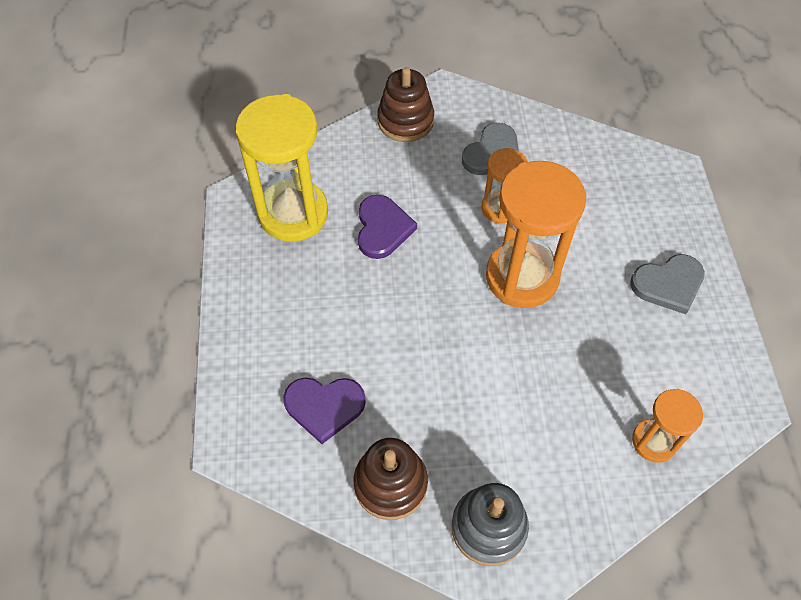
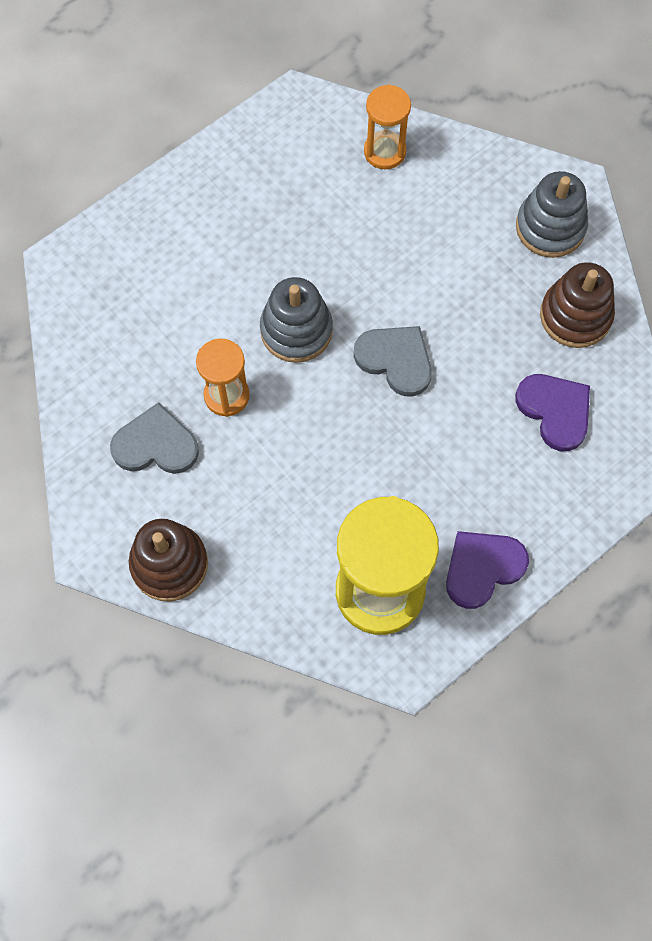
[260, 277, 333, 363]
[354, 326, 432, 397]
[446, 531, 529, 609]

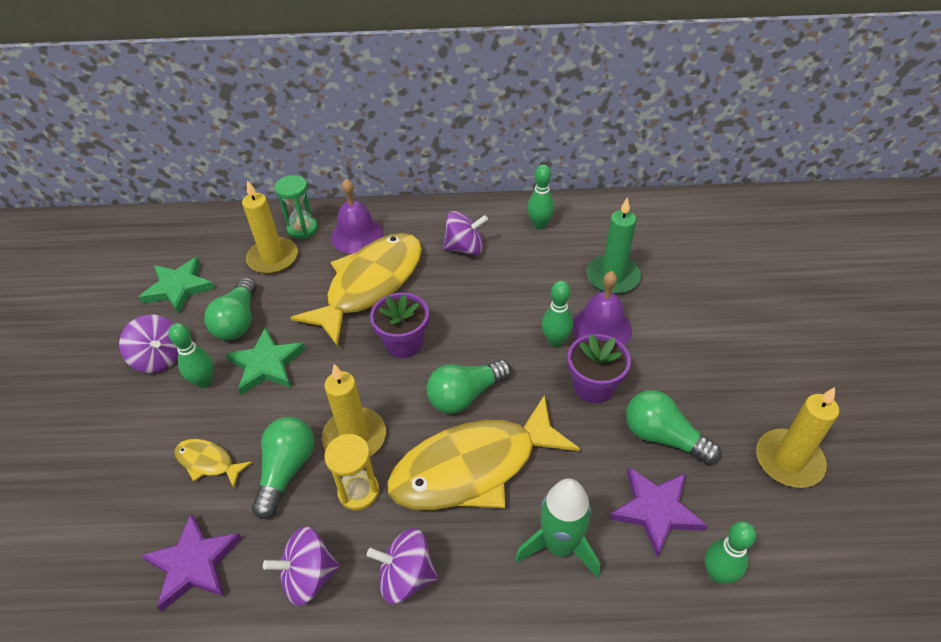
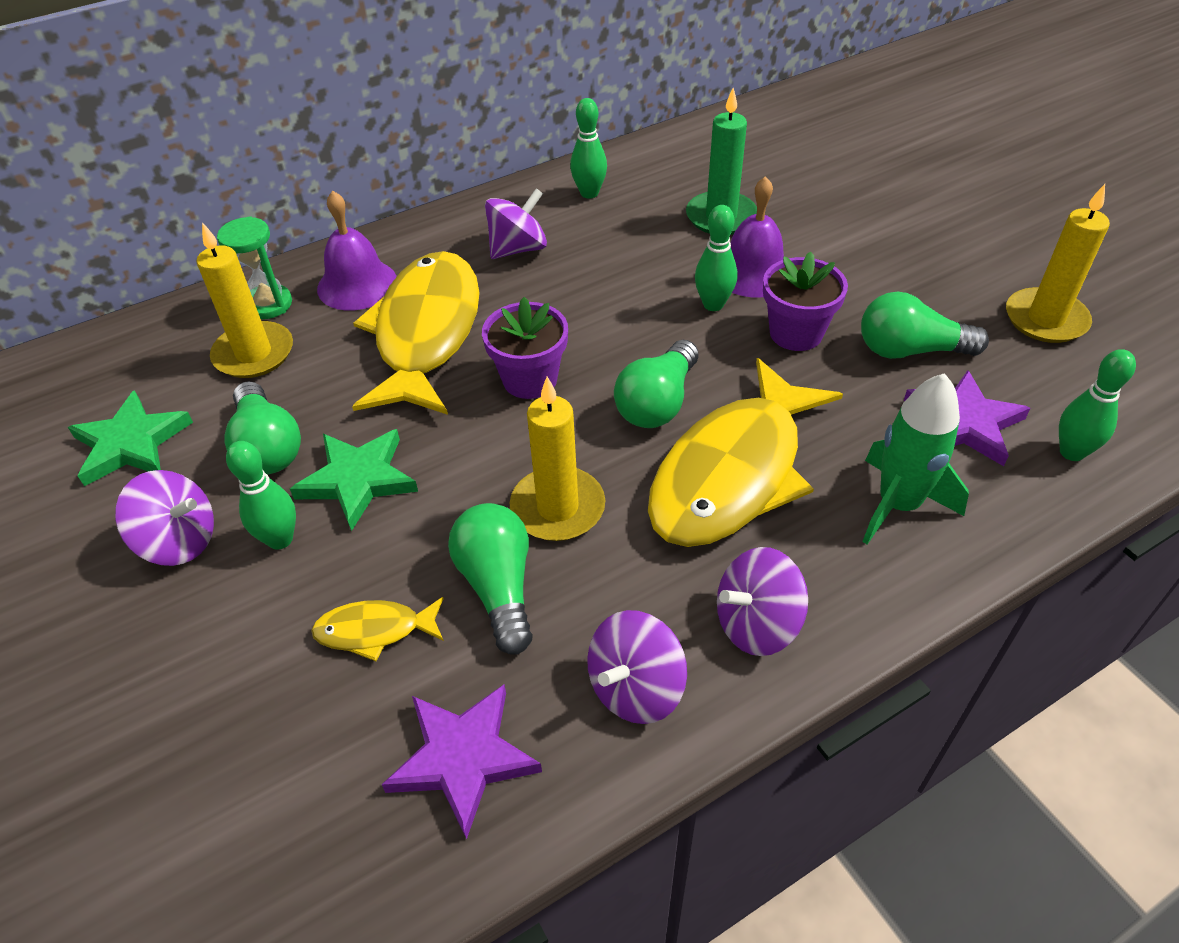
[324, 434, 379, 510] (first image)

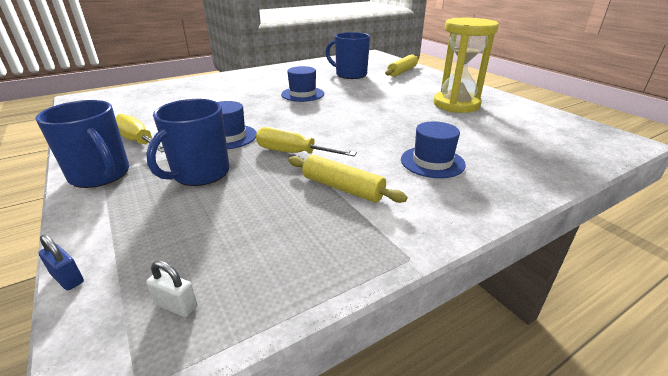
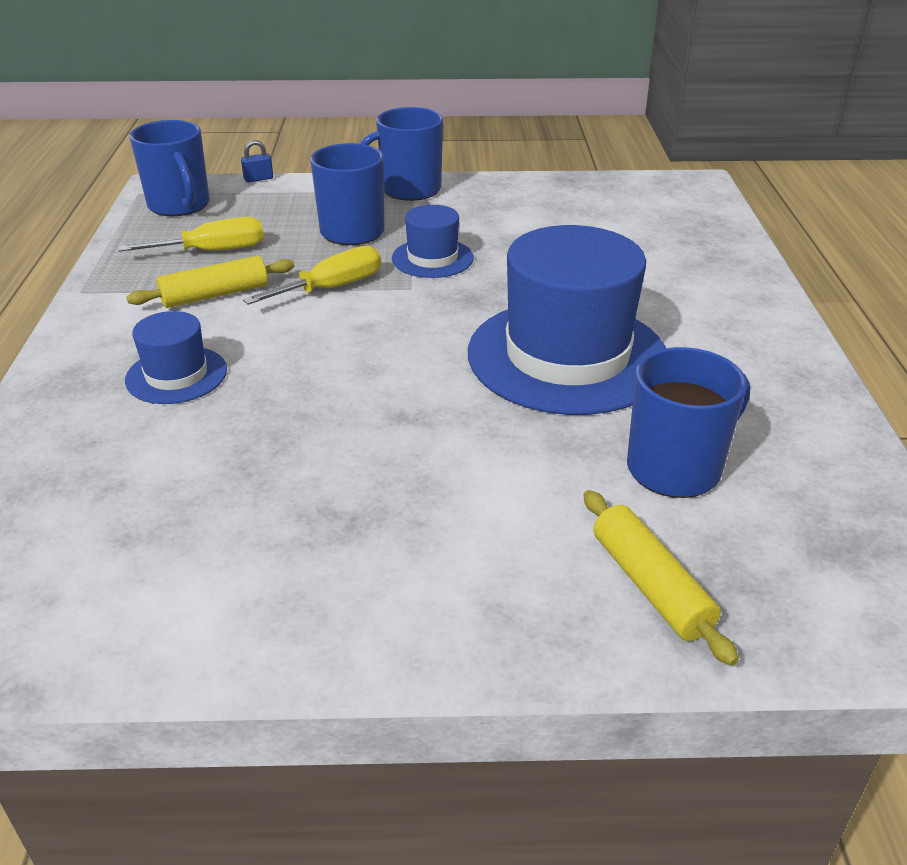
[118, 217, 264, 252]
[129, 120, 209, 216]
[468, 225, 666, 415]
[433, 18, 499, 113] (first image)

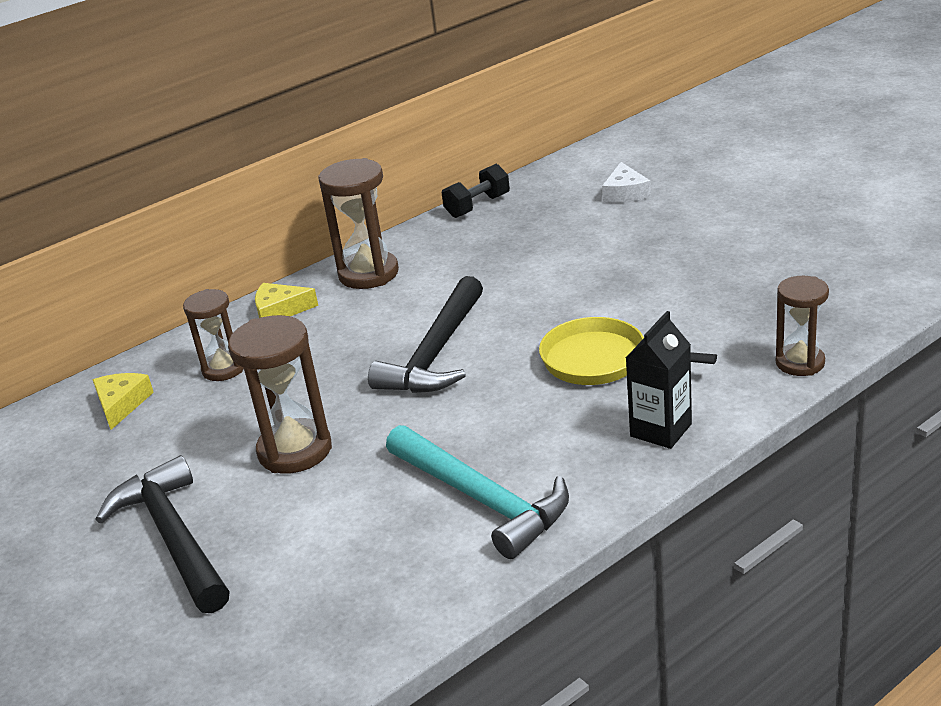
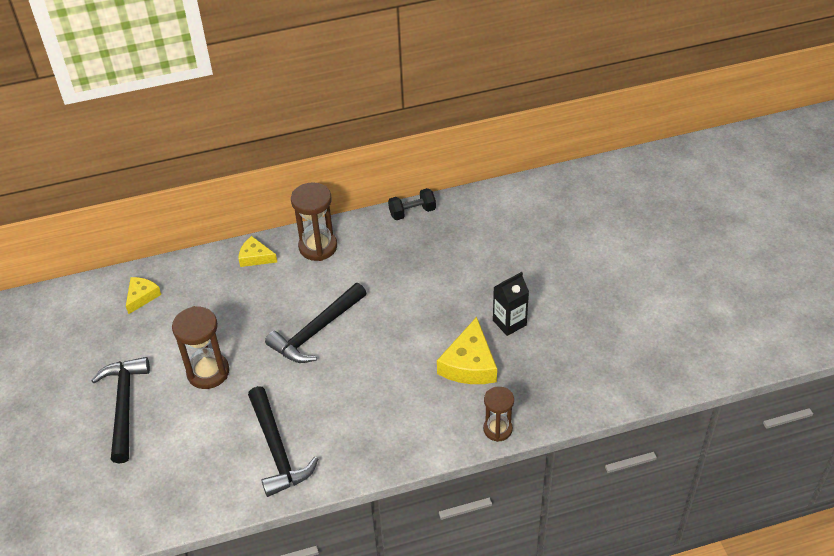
[248, 386, 318, 497]
[437, 317, 497, 384]
[493, 272, 529, 336]
[183, 289, 244, 381] (first image)
[539, 317, 717, 385] (first image)
[602, 162, 651, 203] (first image)

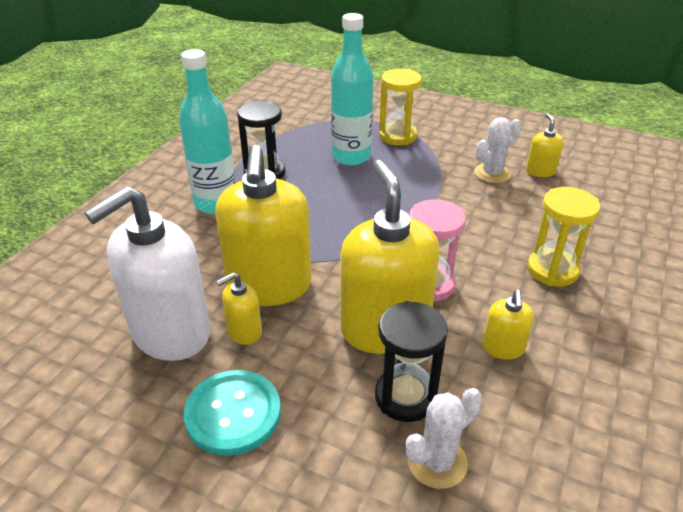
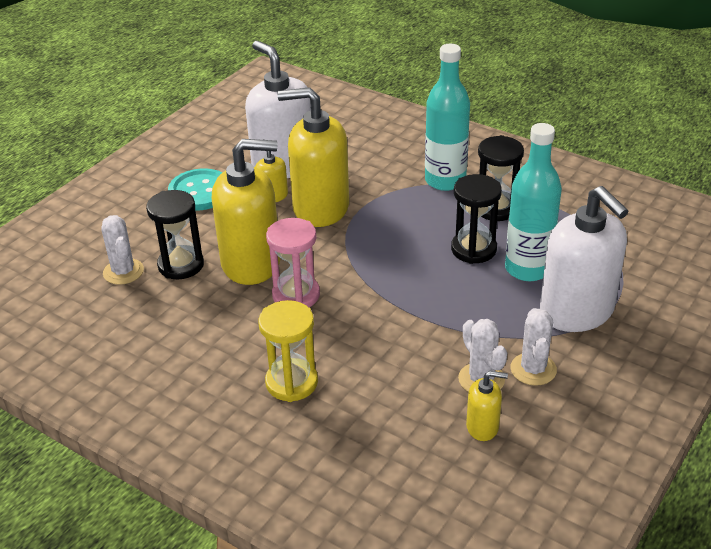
[451, 174, 502, 264]
[510, 308, 557, 386]
[540, 186, 628, 332]
[482, 290, 534, 360] (first image)

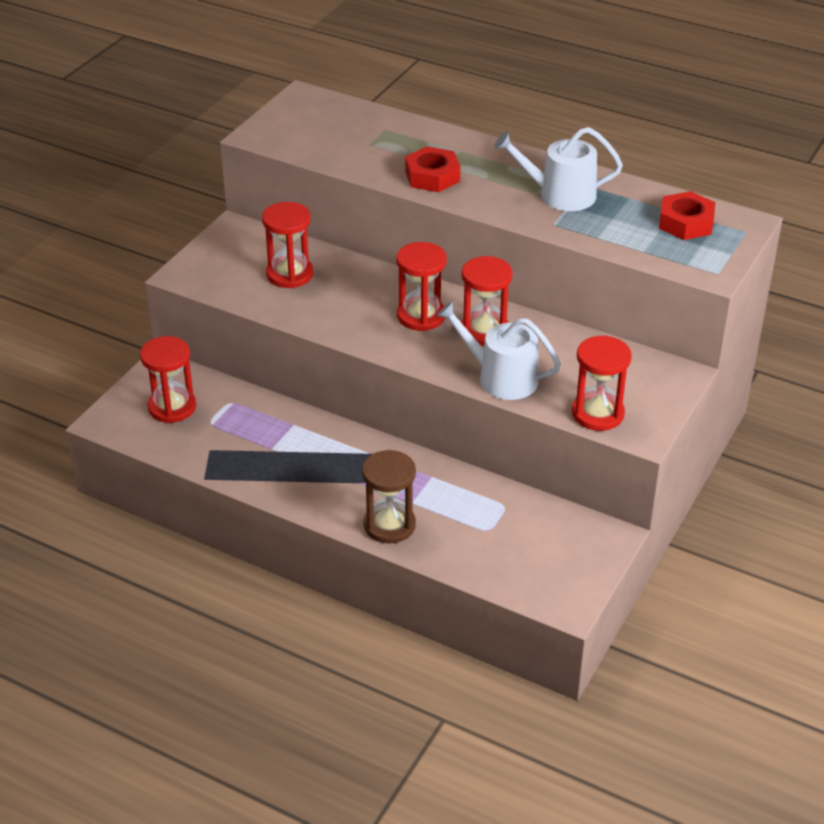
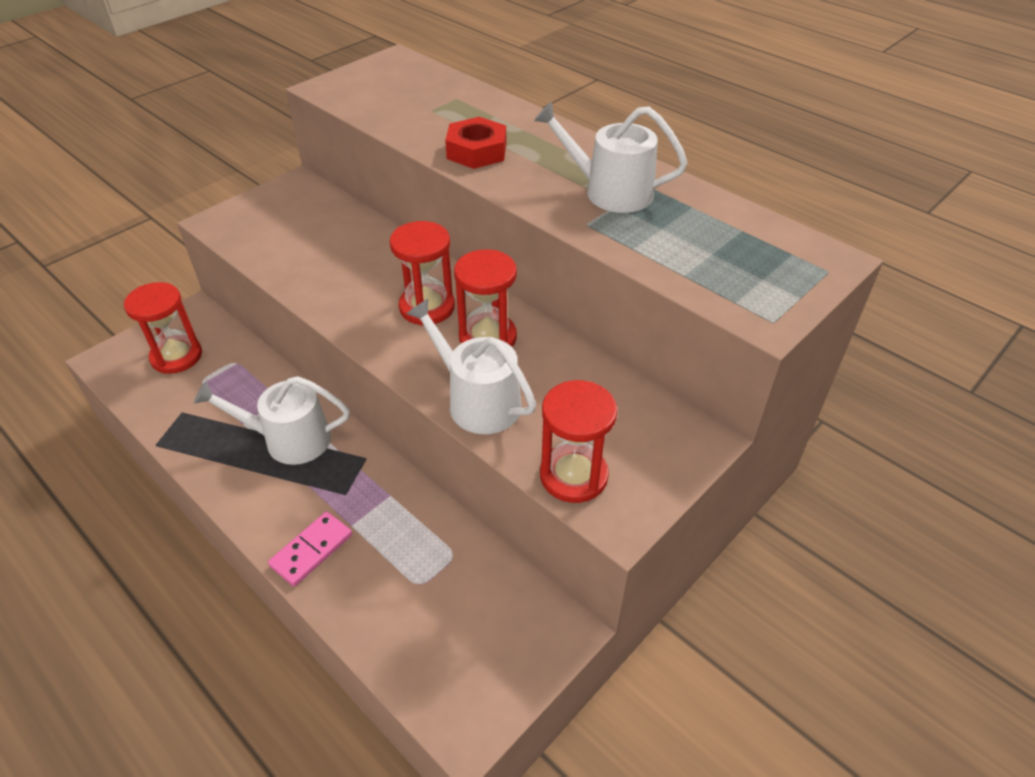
[194, 376, 350, 465]
[268, 512, 352, 586]
[262, 202, 313, 288] (first image)
[659, 191, 716, 240] (first image)

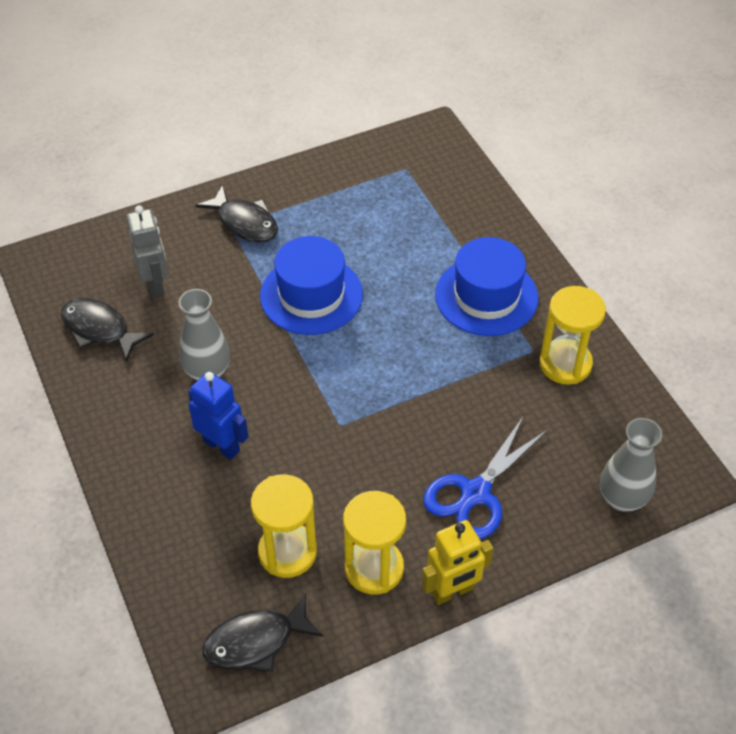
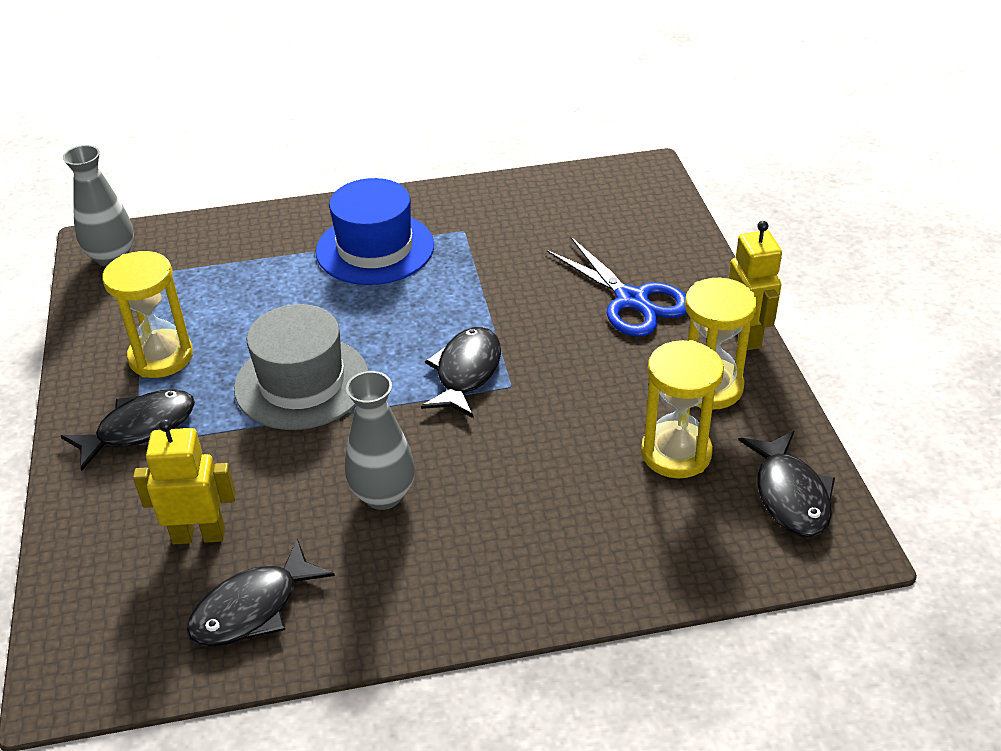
[63, 145, 134, 267]
[102, 251, 193, 378]
[133, 419, 236, 544]
[234, 304, 368, 430]
[421, 327, 501, 418]
[188, 371, 248, 460] (first image)

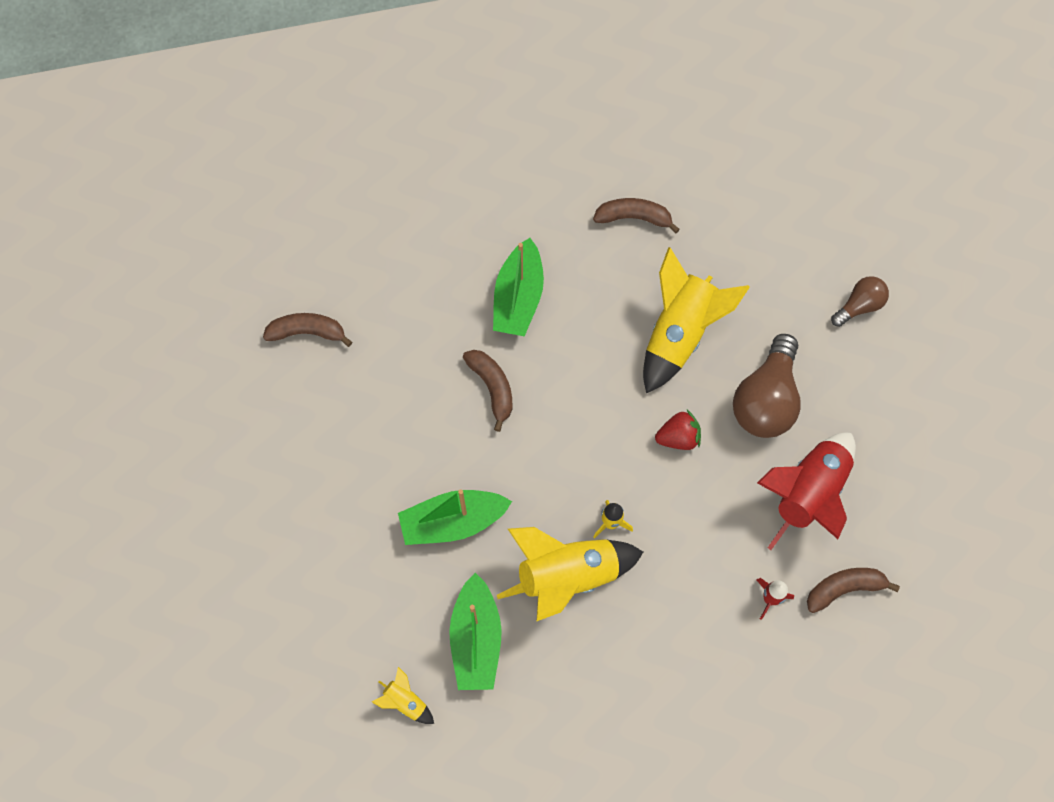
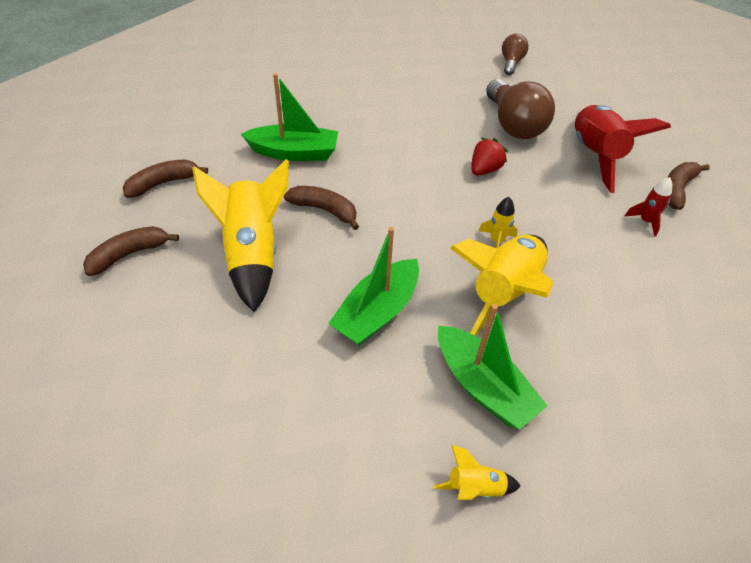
[123, 159, 208, 198]
[192, 159, 289, 312]
[241, 73, 338, 161]

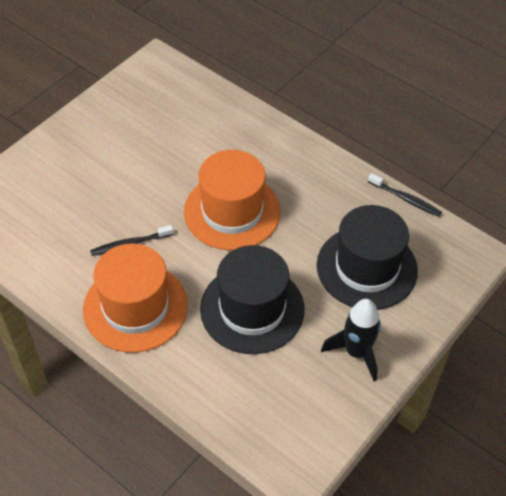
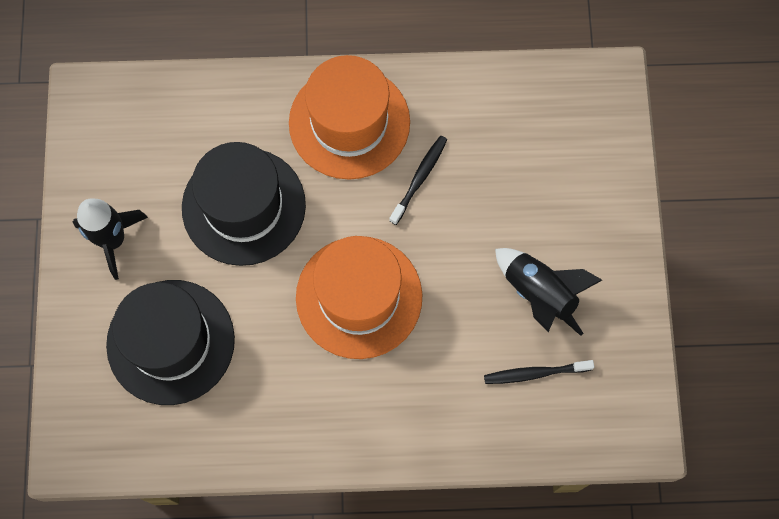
[484, 360, 594, 384]
[495, 248, 602, 336]

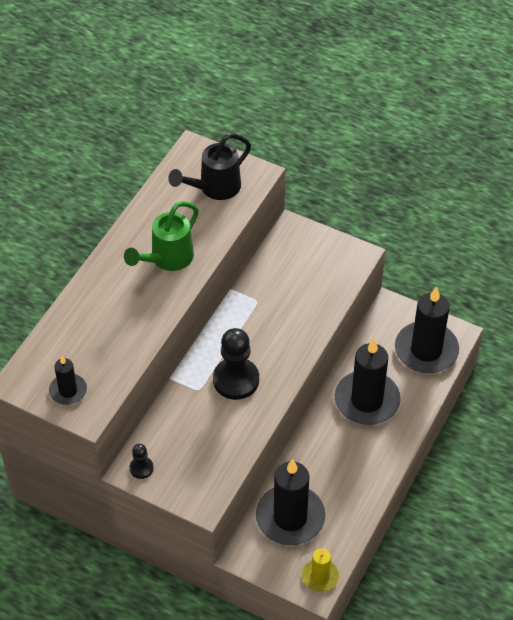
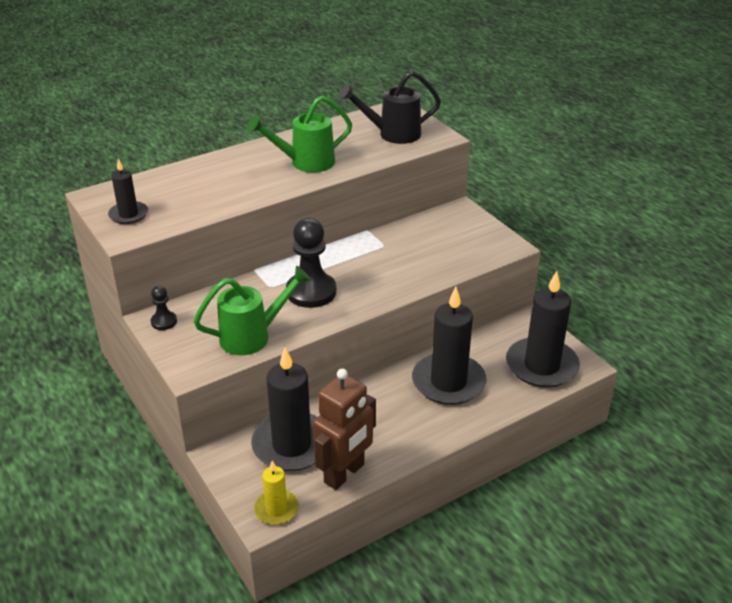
[194, 266, 311, 355]
[313, 369, 376, 490]

